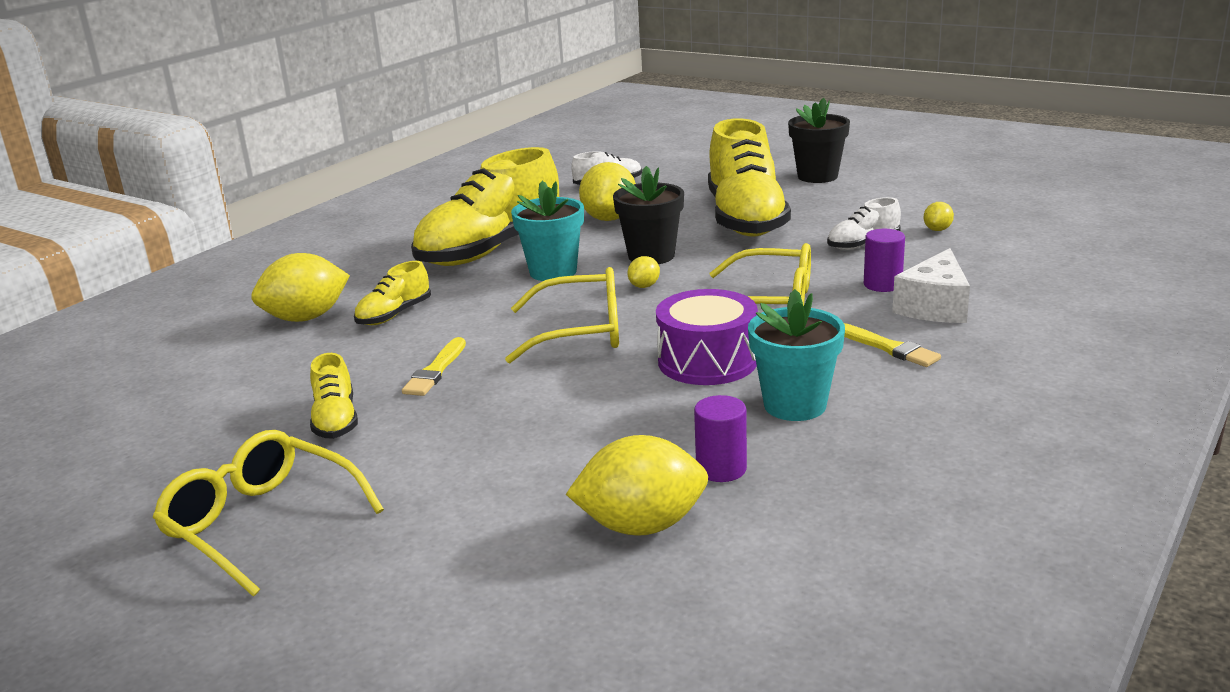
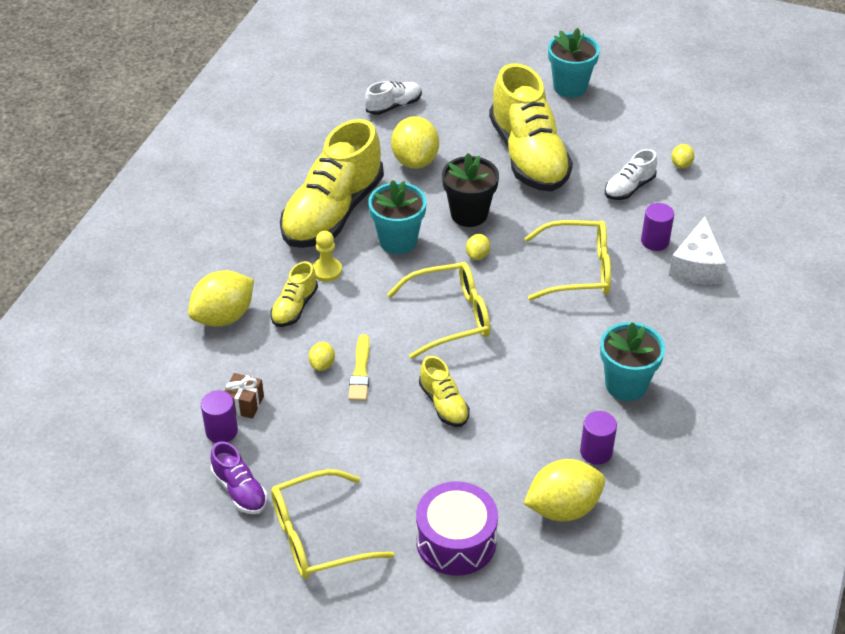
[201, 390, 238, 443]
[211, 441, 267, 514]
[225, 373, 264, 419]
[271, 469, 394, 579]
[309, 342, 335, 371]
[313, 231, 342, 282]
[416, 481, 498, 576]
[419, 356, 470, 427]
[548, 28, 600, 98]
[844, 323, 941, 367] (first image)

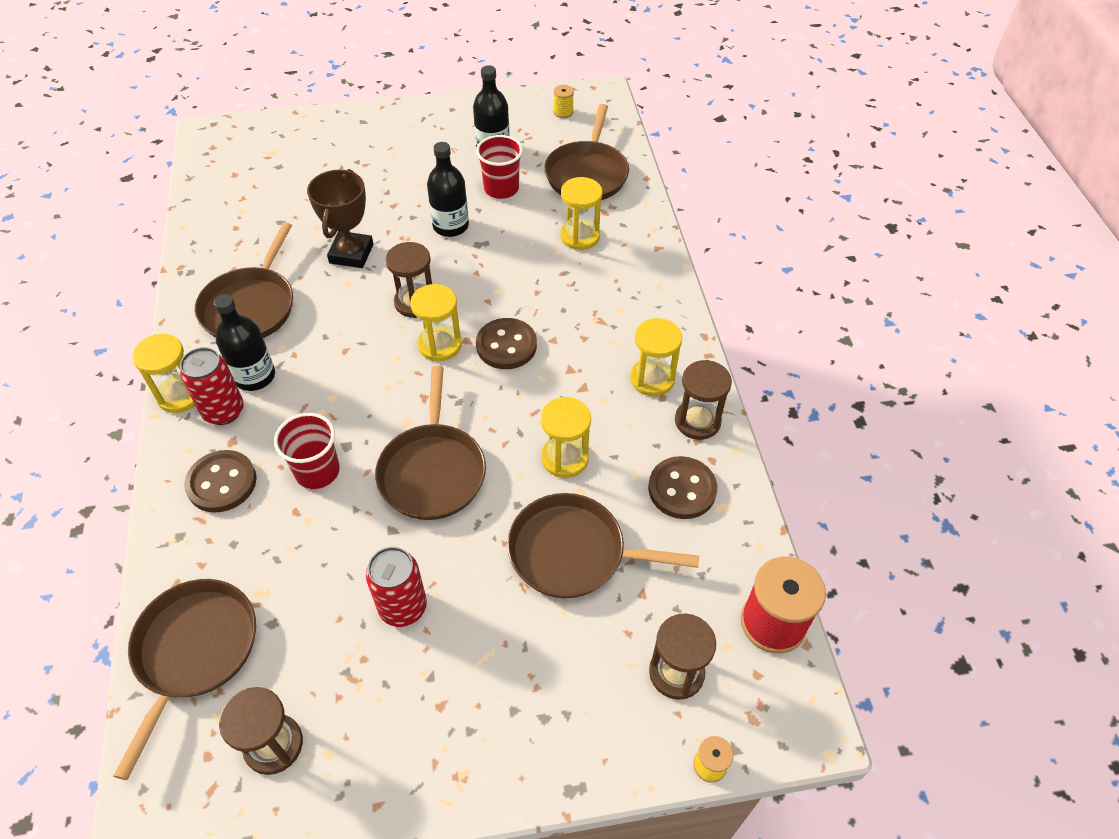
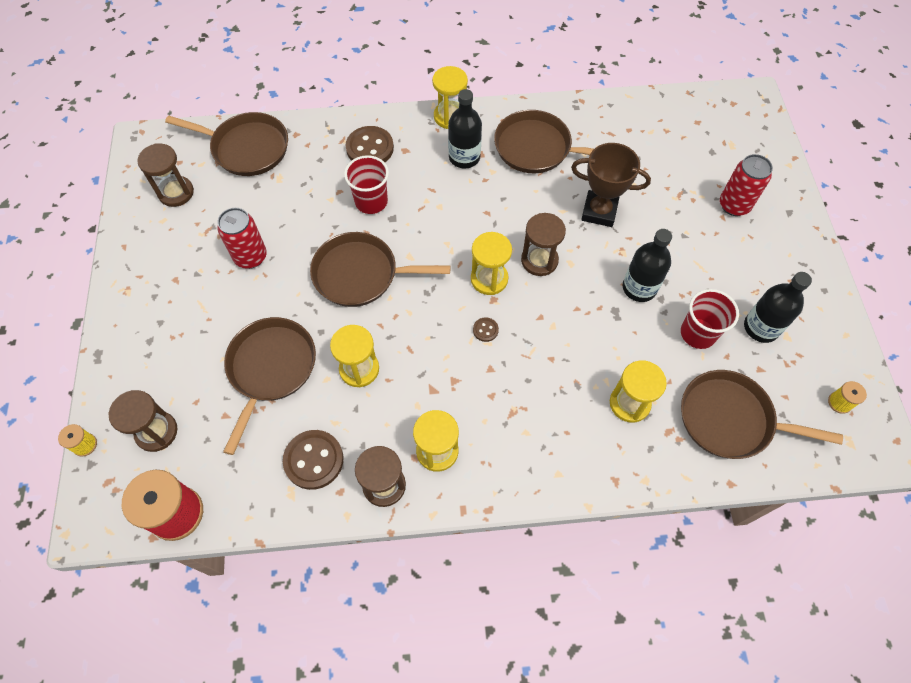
[473, 317, 499, 342]
[720, 154, 773, 216]

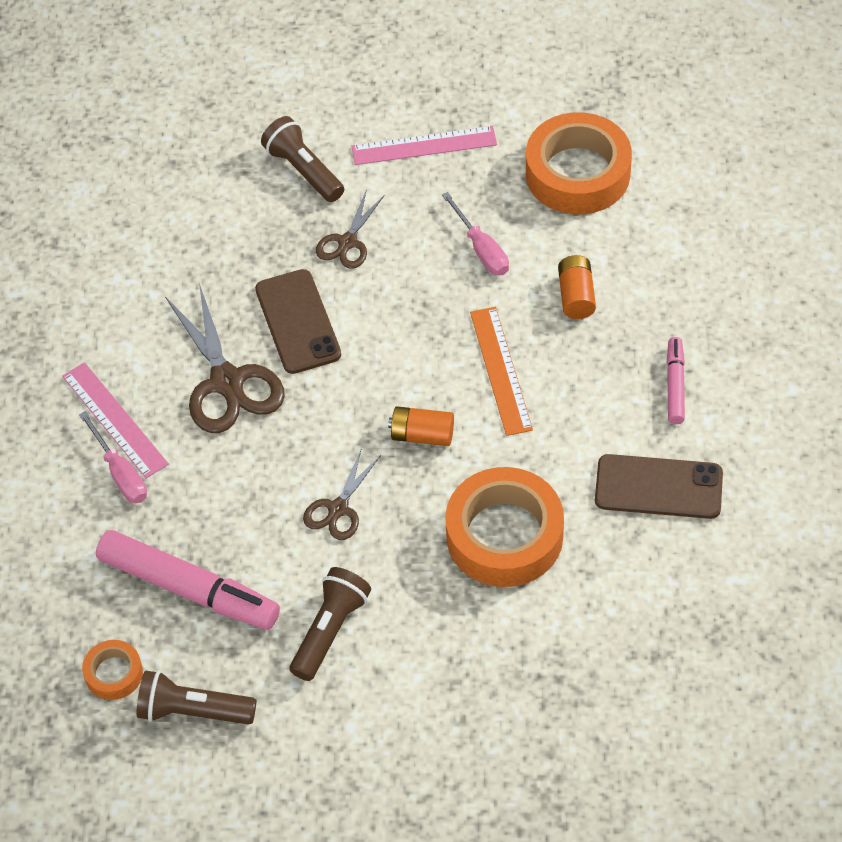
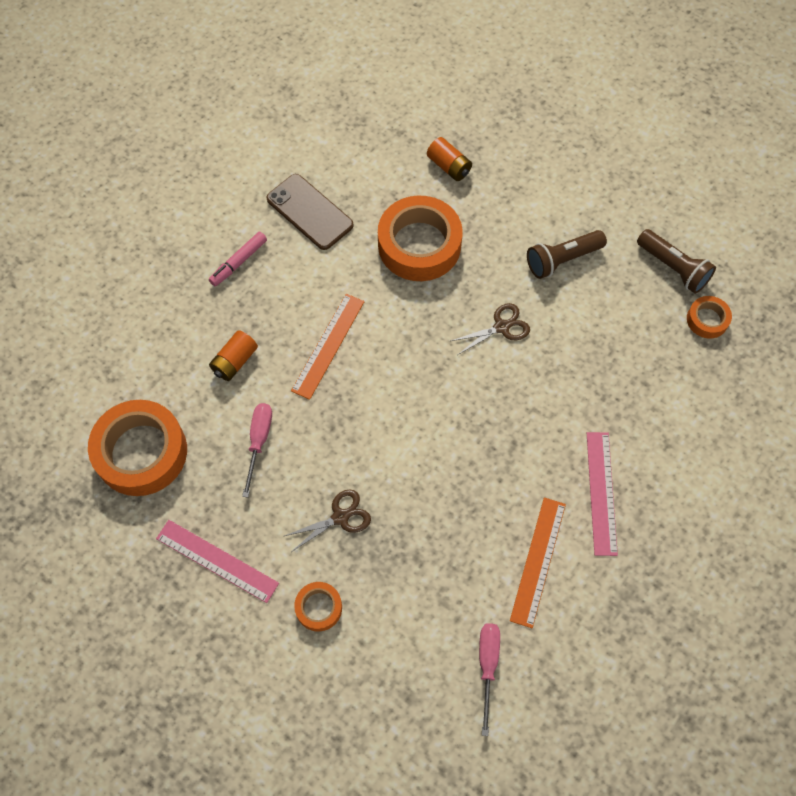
[294, 582, 342, 631]
[427, 137, 472, 181]
[479, 623, 500, 736]
[510, 498, 566, 628]
[96, 530, 280, 630] (first image)
[165, 283, 285, 433] (first image)
[255, 269, 341, 374] (first image)

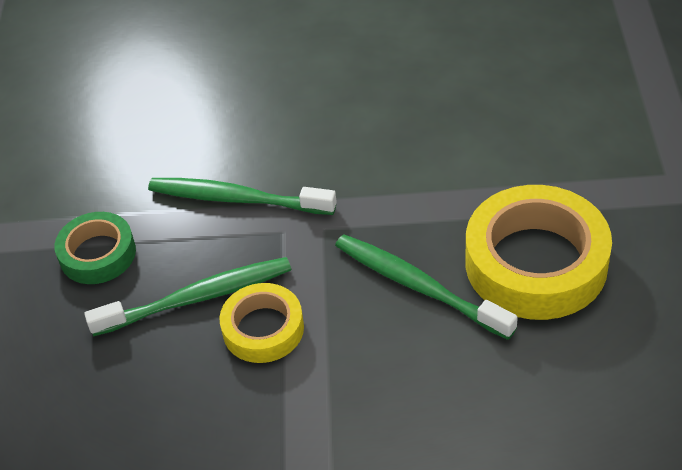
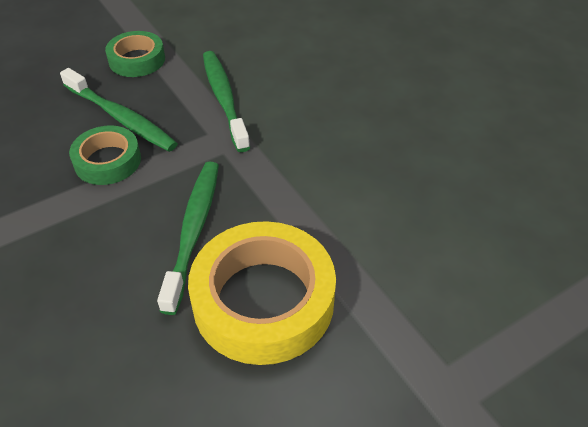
[69, 125, 141, 185]

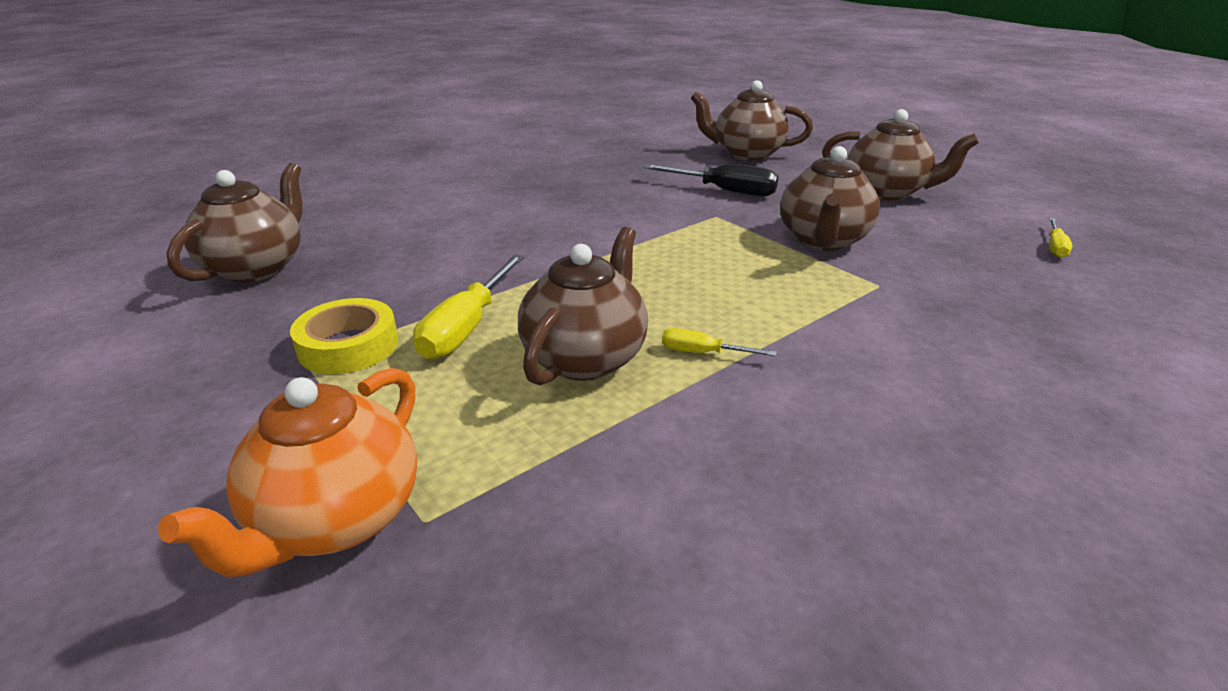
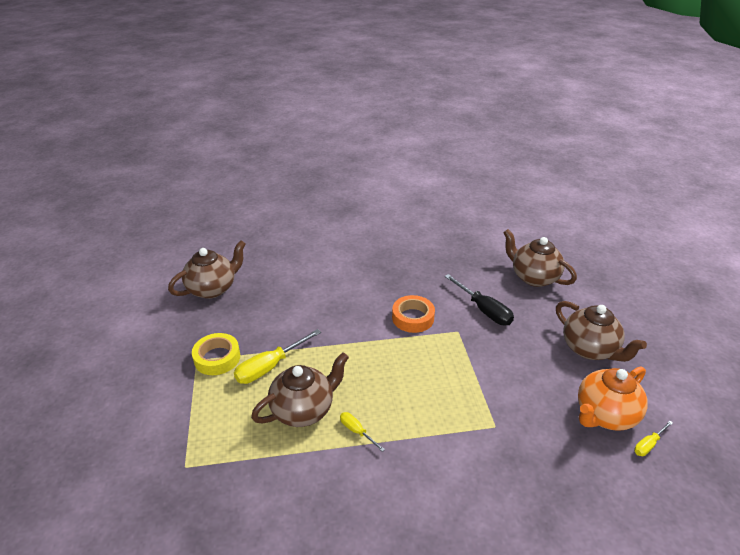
[392, 295, 435, 333]
[578, 367, 648, 431]
[780, 146, 880, 251] (first image)

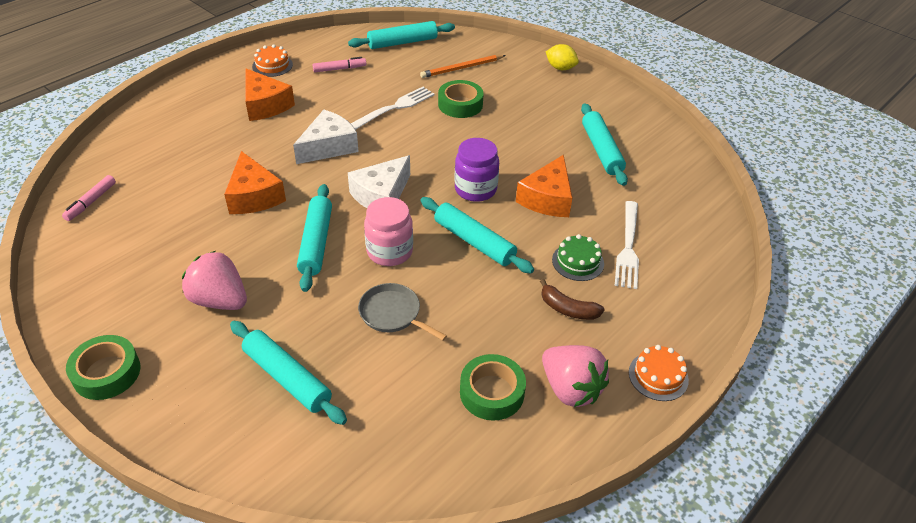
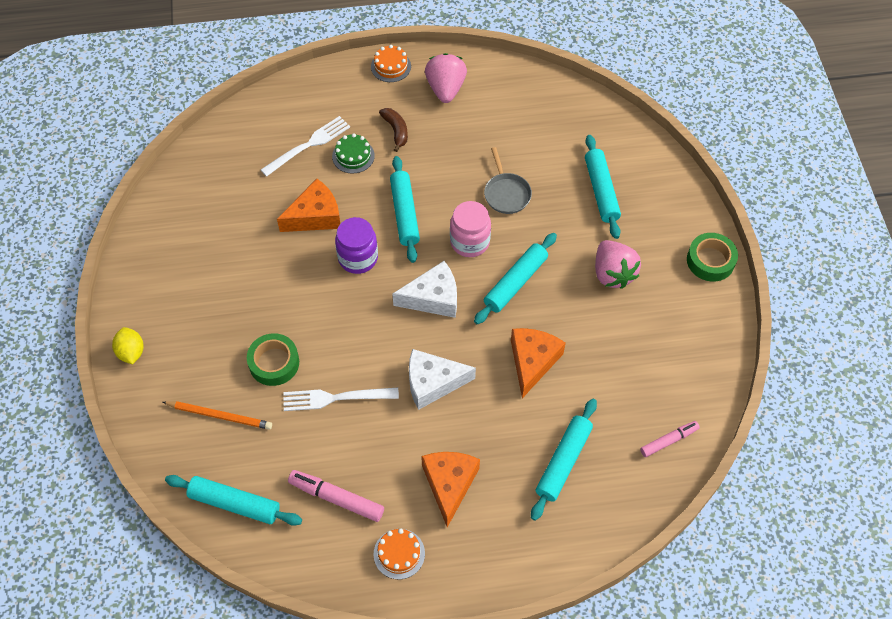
[288, 470, 384, 522]
[531, 399, 597, 521]
[460, 354, 526, 421] (first image)

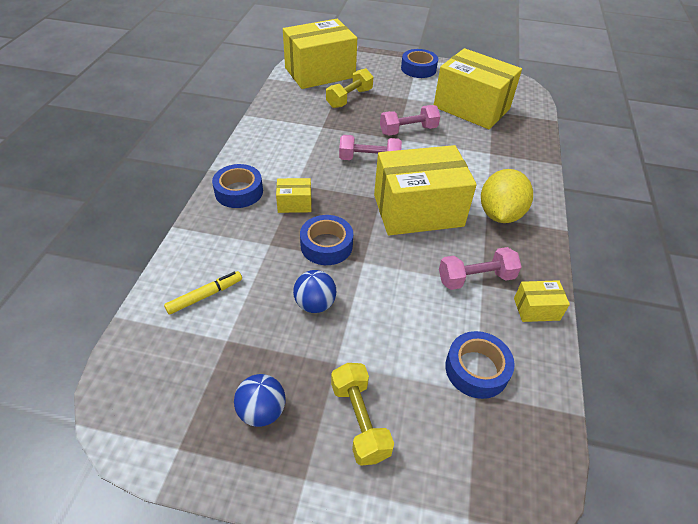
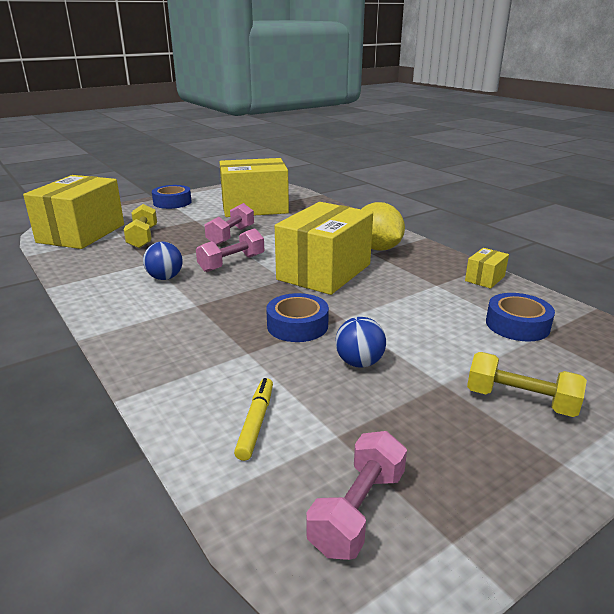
[143, 241, 183, 280]
[306, 431, 407, 560]
[212, 164, 263, 208] (first image)
[276, 178, 312, 213] (first image)

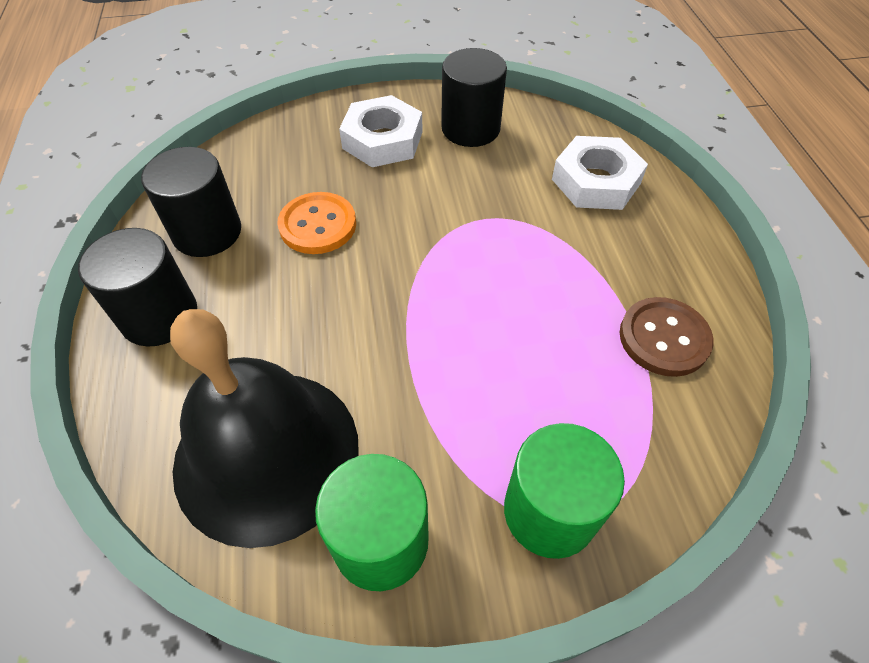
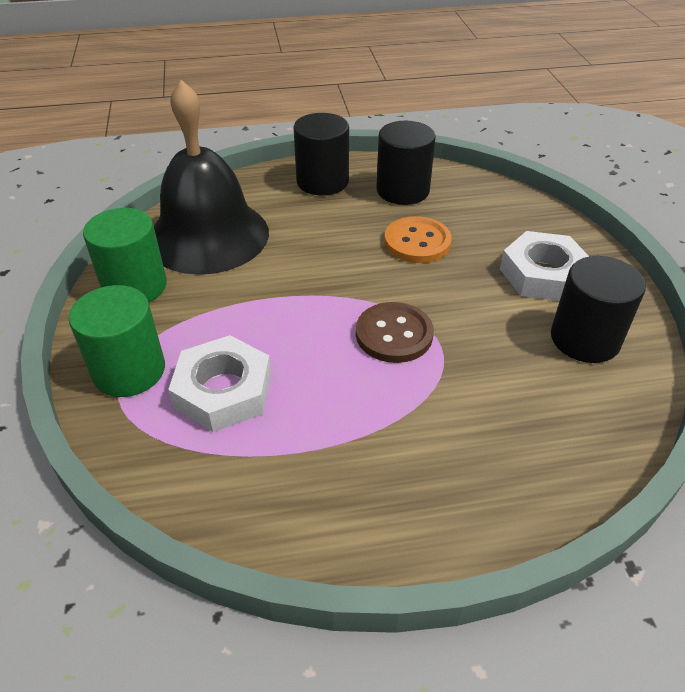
[168, 335, 271, 432]
[356, 302, 434, 363]

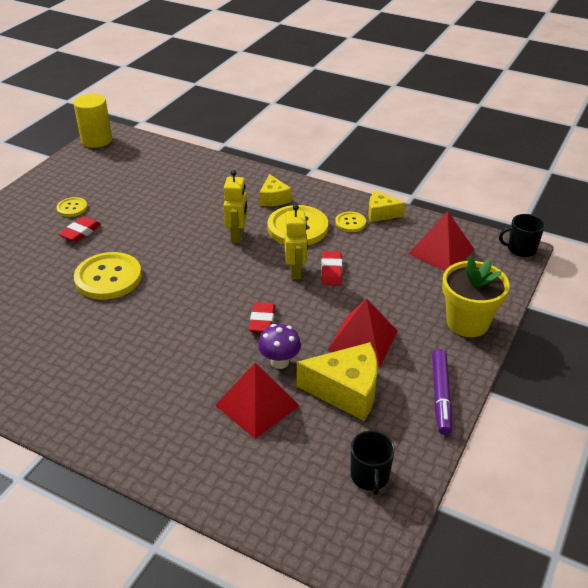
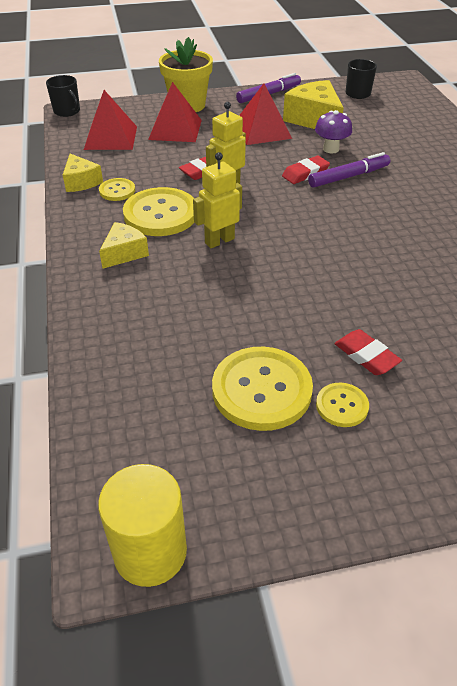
[148, 82, 202, 142]
[212, 347, 313, 431]
[308, 152, 390, 188]
[334, 329, 402, 375]

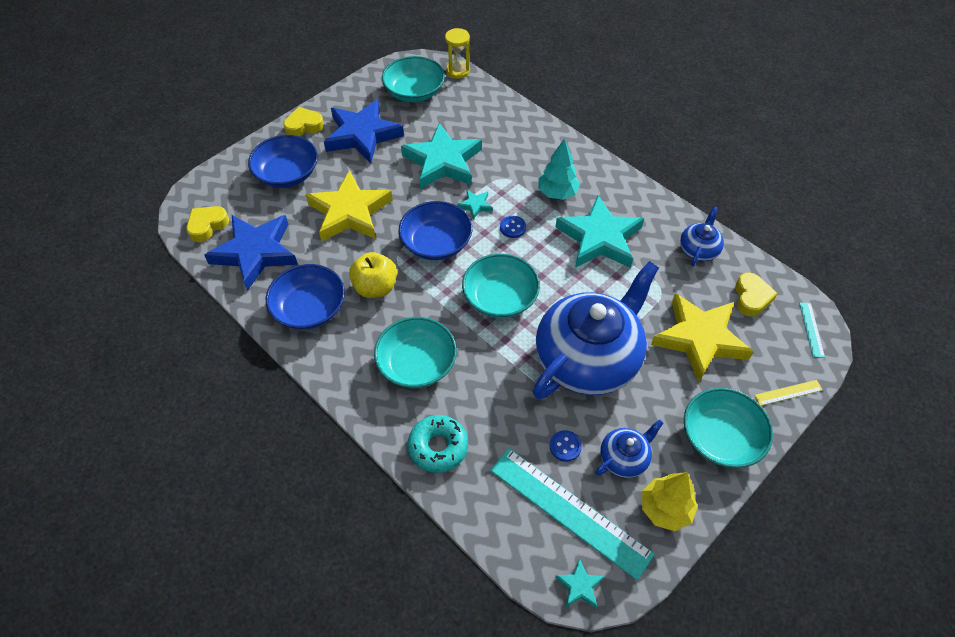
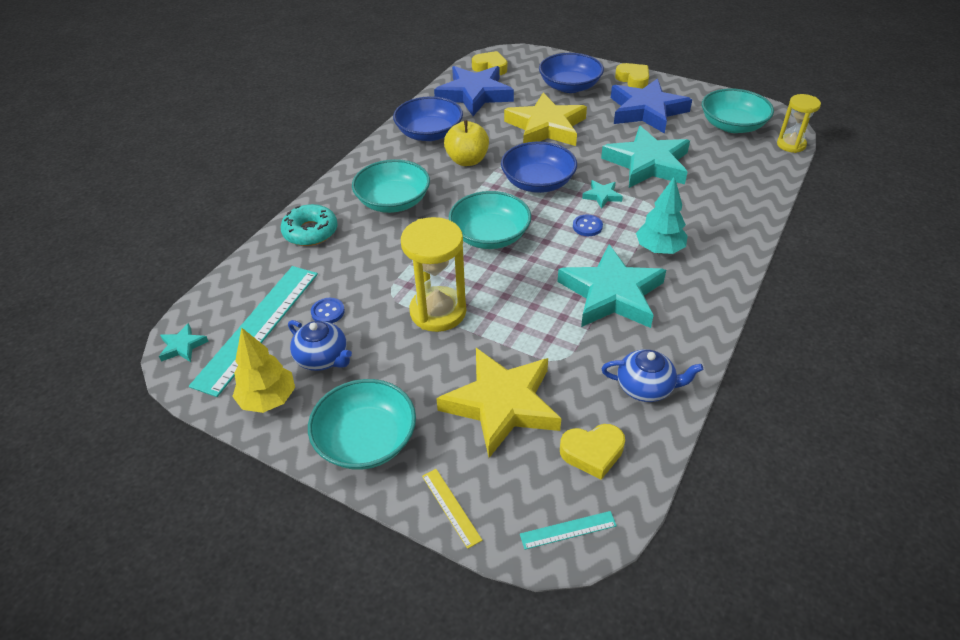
[401, 217, 466, 332]

